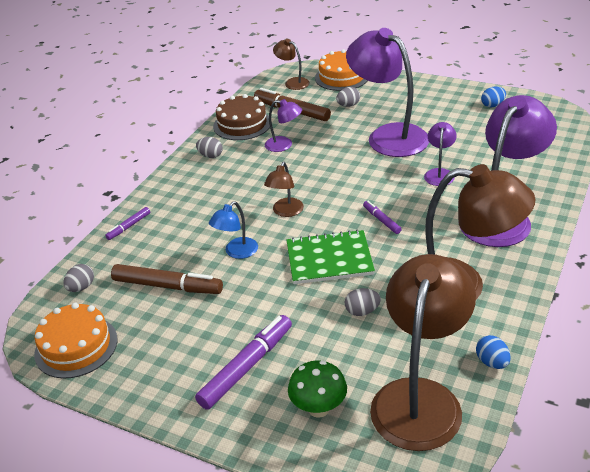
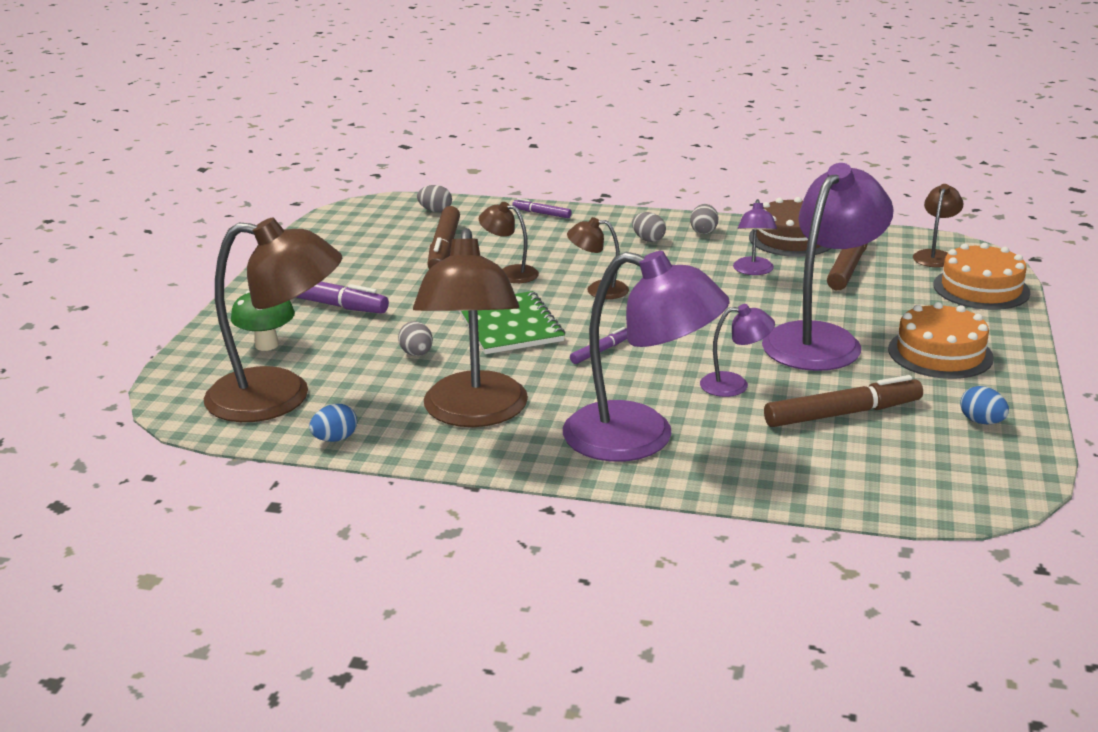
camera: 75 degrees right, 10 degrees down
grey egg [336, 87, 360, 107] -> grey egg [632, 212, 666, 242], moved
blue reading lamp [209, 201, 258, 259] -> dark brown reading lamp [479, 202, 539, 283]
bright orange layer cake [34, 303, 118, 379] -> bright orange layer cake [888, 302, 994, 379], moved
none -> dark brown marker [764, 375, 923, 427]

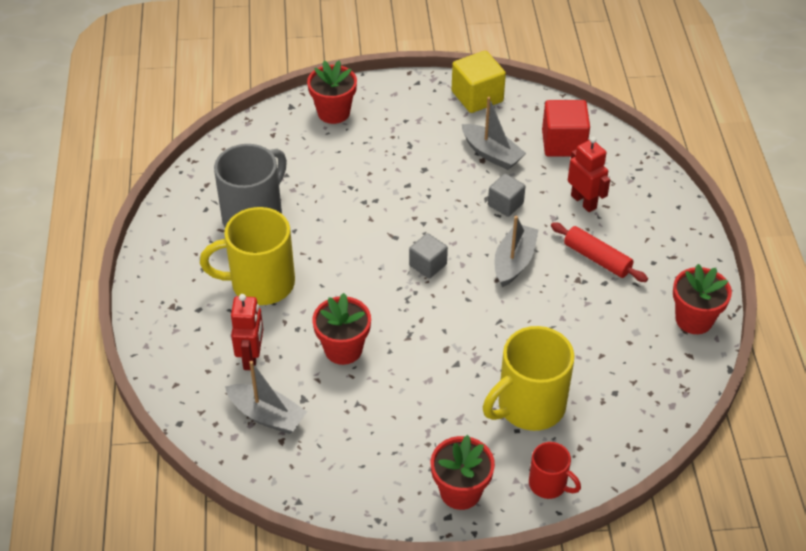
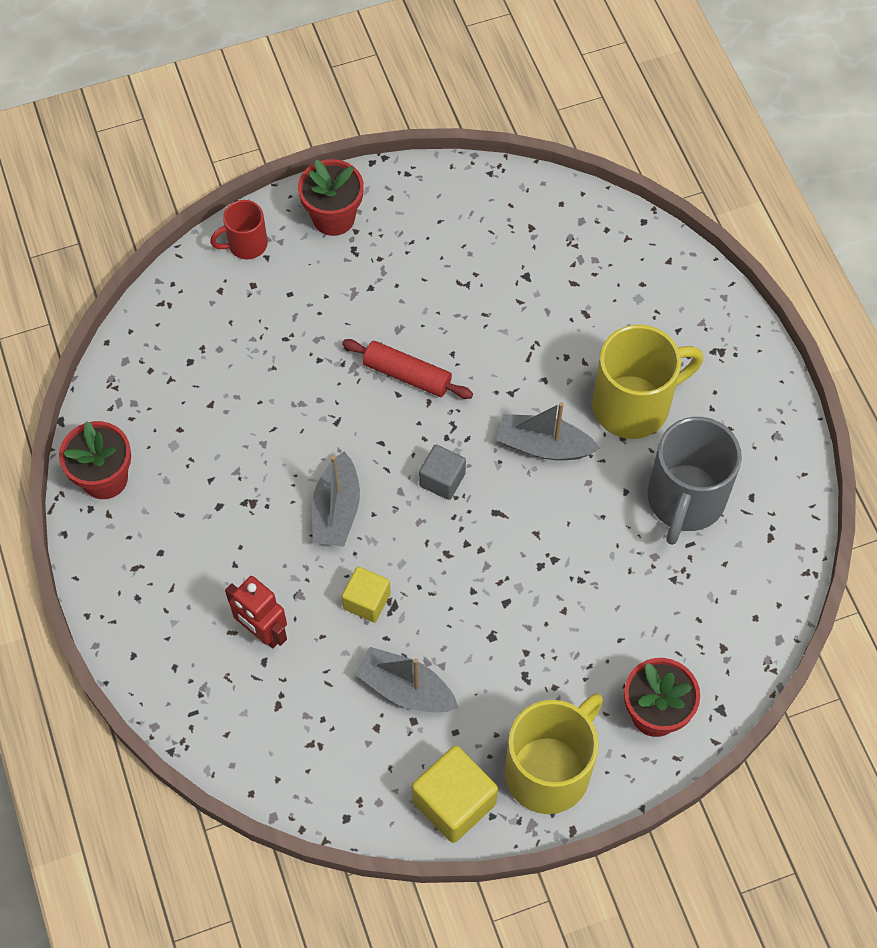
camera: 165 degrees right, 15 degrees up
red block [542, 100, 590, 157] -> none
grey block [488, 174, 526, 217] -> yellow block [342, 567, 391, 622]
red rolling pin [551, 222, 648, 282] -> red rolling pin [342, 339, 473, 399], moved
red flower pot [312, 293, 371, 365] -> none
red robot figure [231, 294, 263, 370] -> none
yellow tea mug [483, 326, 575, 431] -> yellow tea mug [505, 693, 603, 814], moved
grey sailboat [225, 361, 307, 434] -> grey sailboat [496, 402, 600, 460], moved
red tea mug [529, 442, 581, 499] -> red tea mug [210, 200, 268, 259], 45 degrees counterclockwise

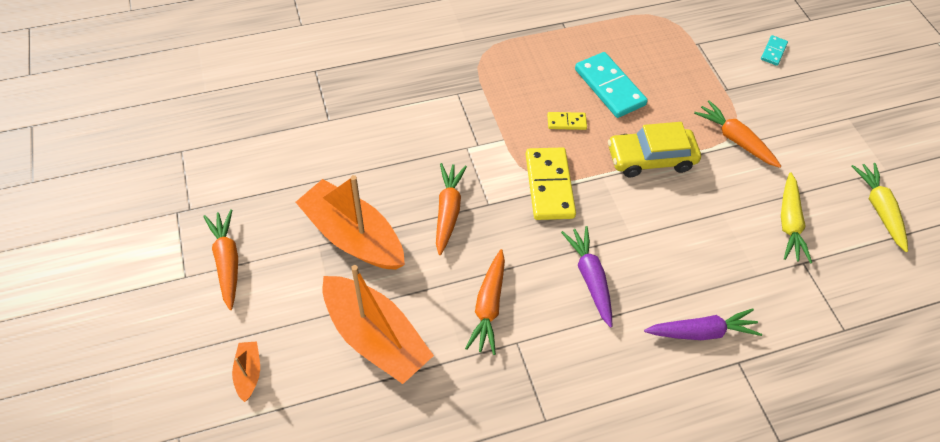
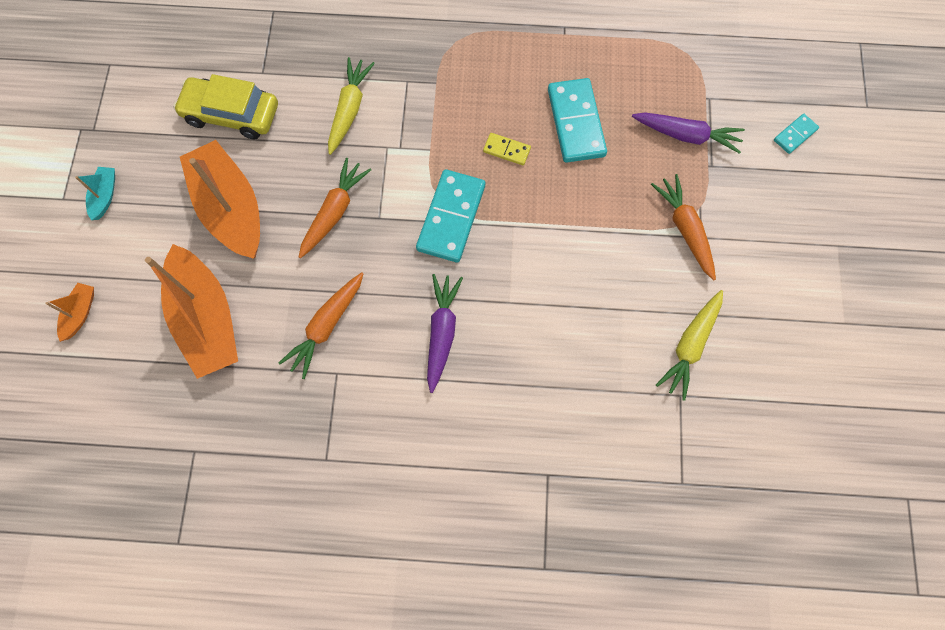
camera: 25 degrees right, 15 degrees up
yellow toy car [608, 122, 701, 177] -> yellow toy car [173, 74, 278, 140], moved
yellow domino piece [526, 147, 576, 220] -> aqua domino piece [416, 169, 485, 263]
yellow root vegetable [851, 163, 908, 252] -> yellow root vegetable [328, 57, 375, 155], moved
bright orange root vegetable [203, 209, 238, 310] -> aqua sailboat [75, 167, 115, 220]
royal purple root vegetable [644, 309, 762, 340] -> royal purple root vegetable [632, 112, 745, 154], moved

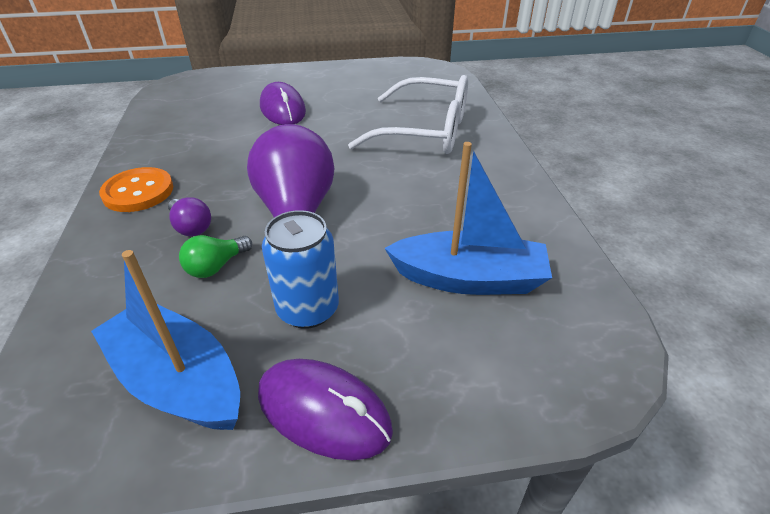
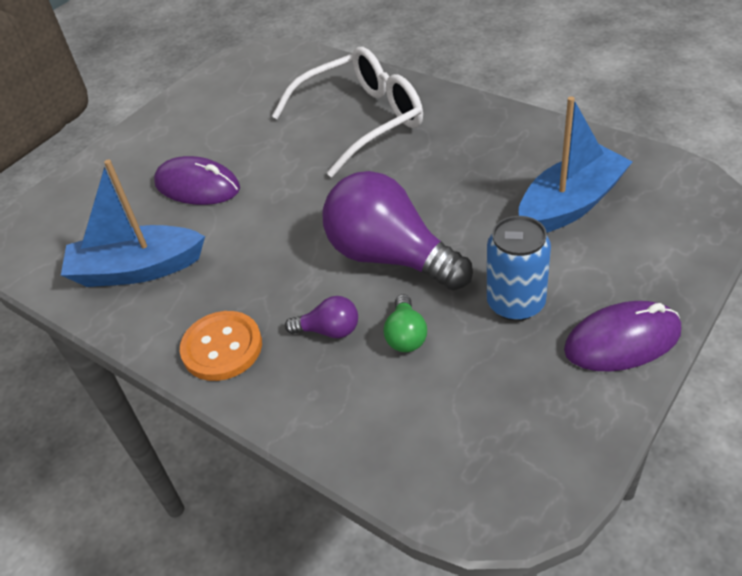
camera: 40 degrees left, 5 degrees up
blue sailboat [91, 250, 240, 430] -> blue sailboat [61, 159, 205, 287], moved

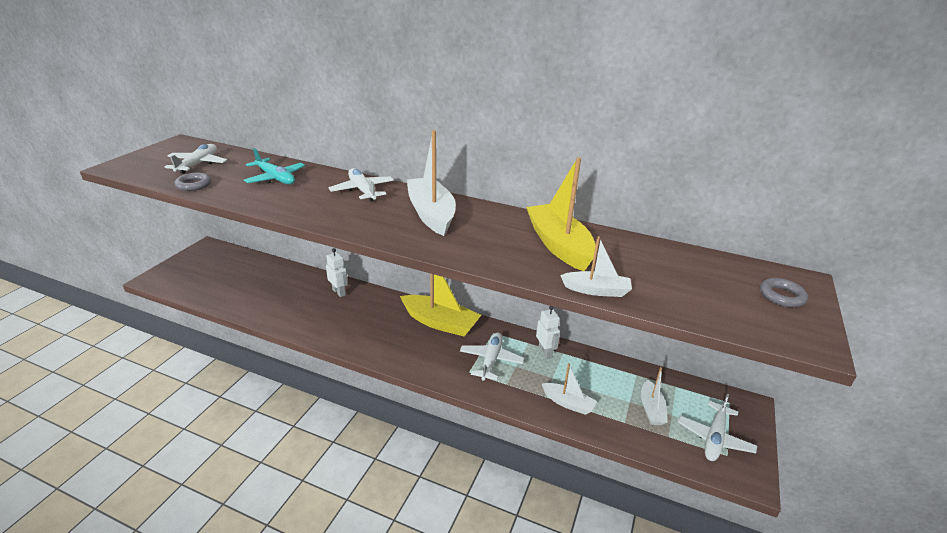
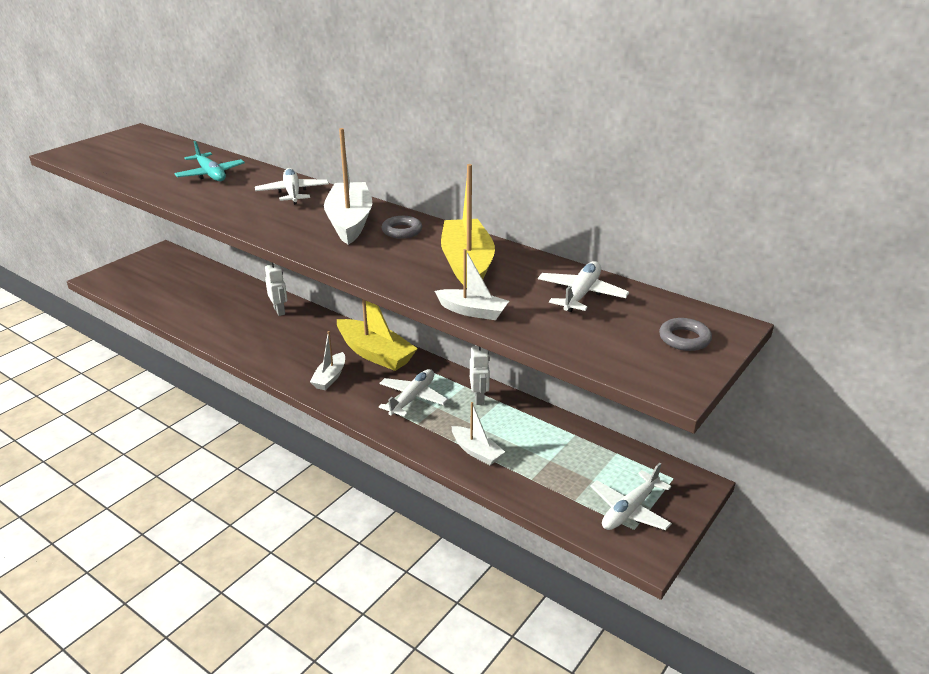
camera: 15 degrees right, 0 degrees up
white aeroplane [165, 144, 227, 174] -> white aeroplane [538, 261, 629, 312], moved
grey hoop [174, 173, 211, 191] -> grey hoop [382, 216, 422, 239], moved
white sailboat [641, 367, 668, 425] -> white sailboat [310, 331, 345, 390], moved

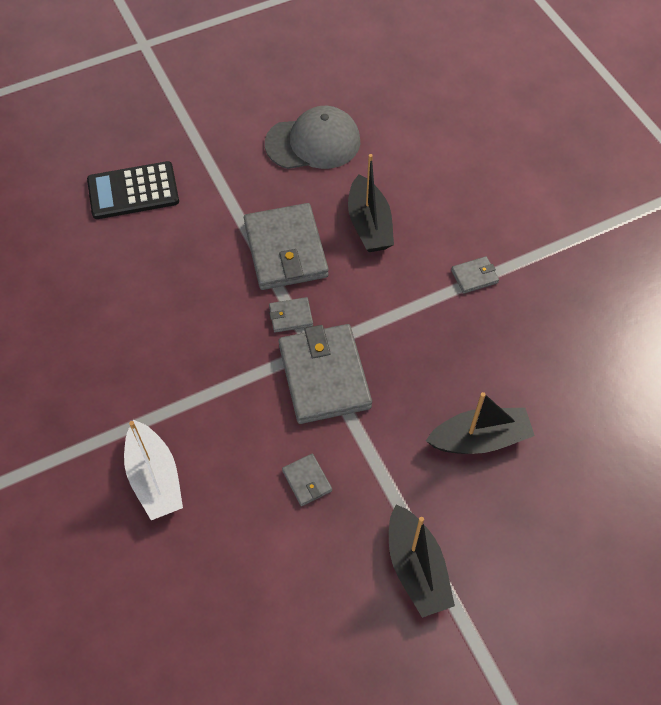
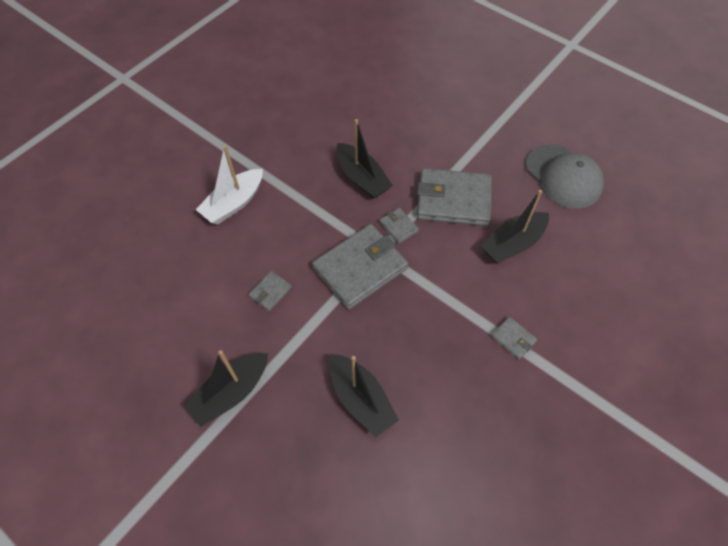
camera: 65 degrees right, 0 degrees up
jet-black calculator [87, 161, 179, 219] -> none
grey card wallet [244, 203, 329, 290] -> grey card wallet [417, 168, 492, 226], 45 degrees clockwise
none -> jet-black sailboat [336, 119, 393, 199]

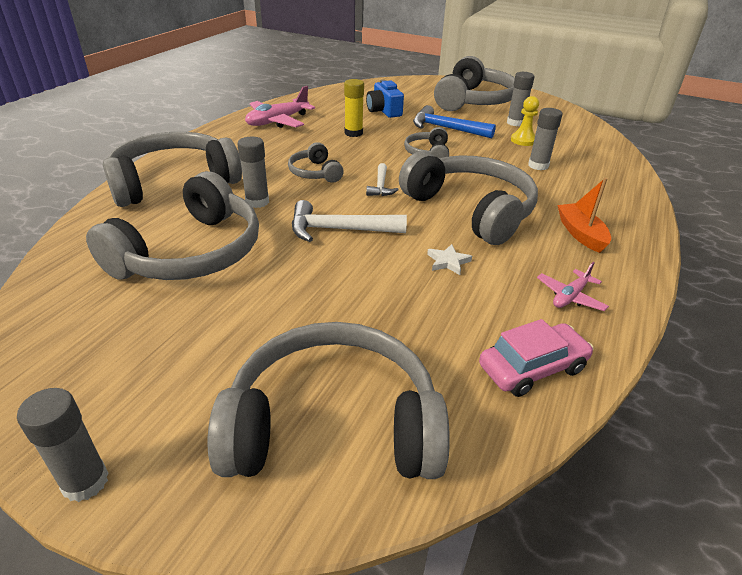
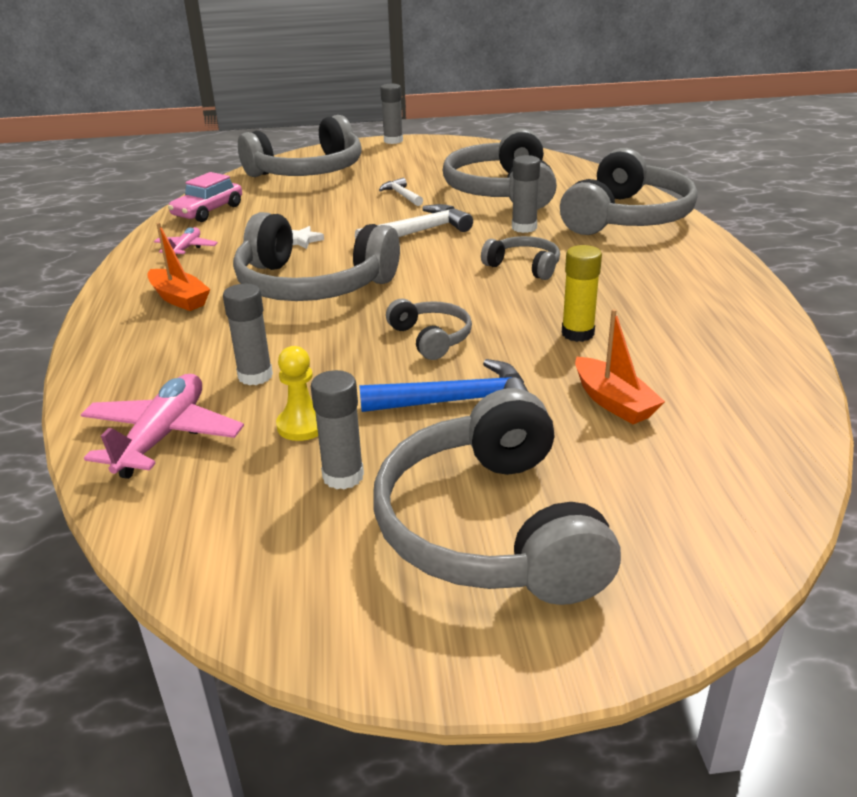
camera: 150 degrees right, 5 degrees down
blue photo camera [366, 80, 404, 118] -> bright orange sailboat [575, 309, 665, 424]
rosy aeroplane [245, 86, 315, 128] -> rosy aeroplane [81, 374, 244, 479], moved
white hammer [366, 163, 399, 196] -> white hammer [379, 178, 423, 206], moved

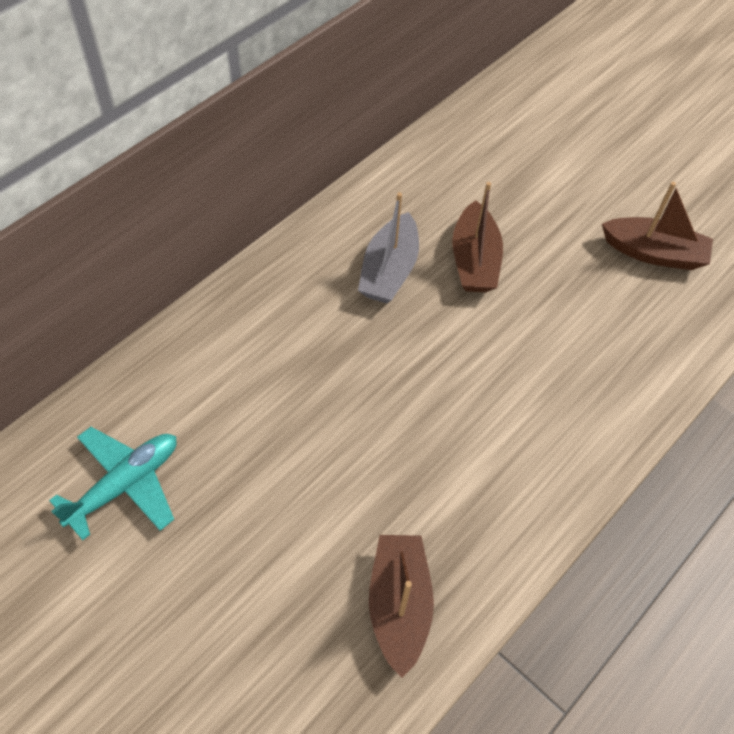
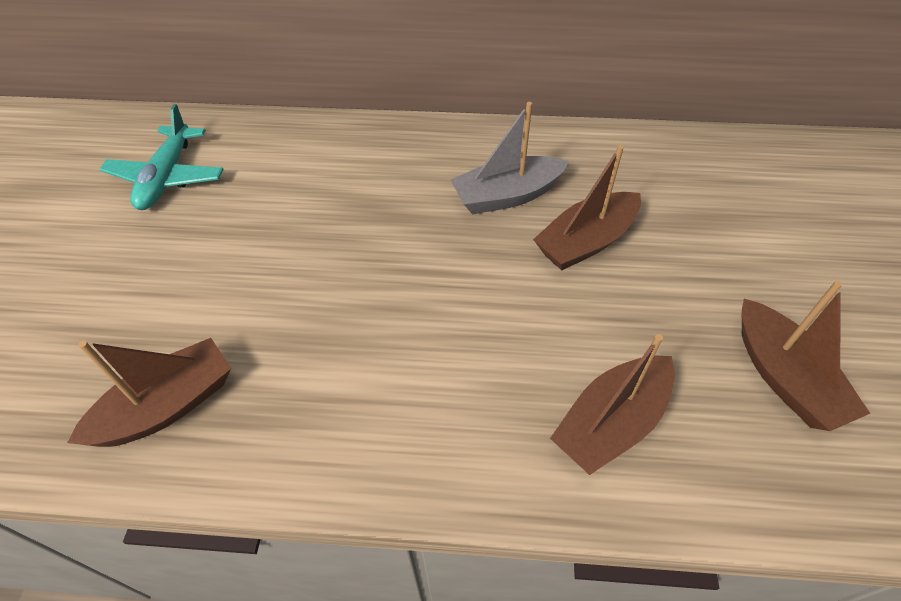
camera: 55 degrees right, 5 degrees down
aqua aeroplane [49, 427, 177, 540] -> aqua aeroplane [99, 104, 223, 210], 90 degrees clockwise
none -> dark brown sailboat [550, 334, 675, 475]

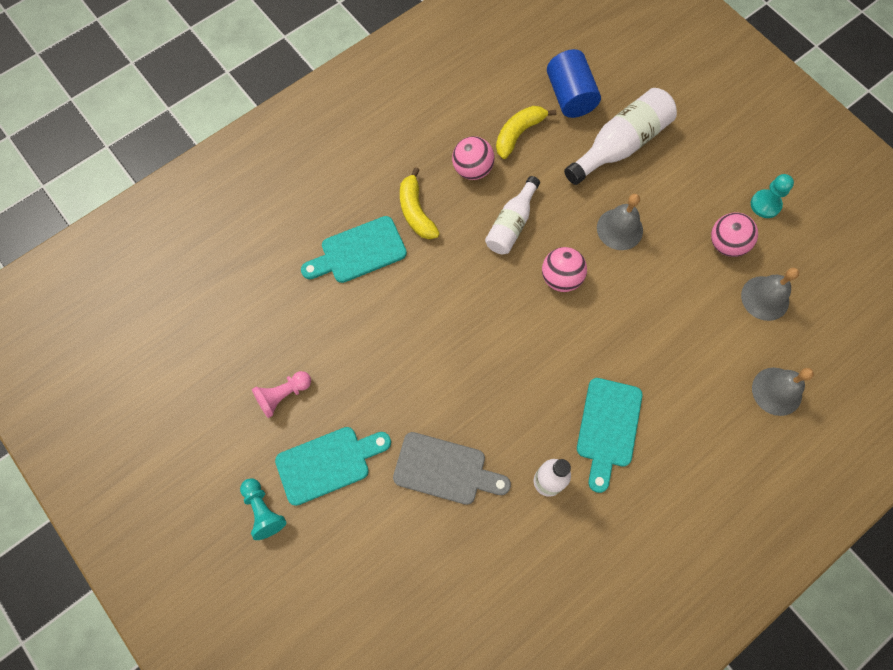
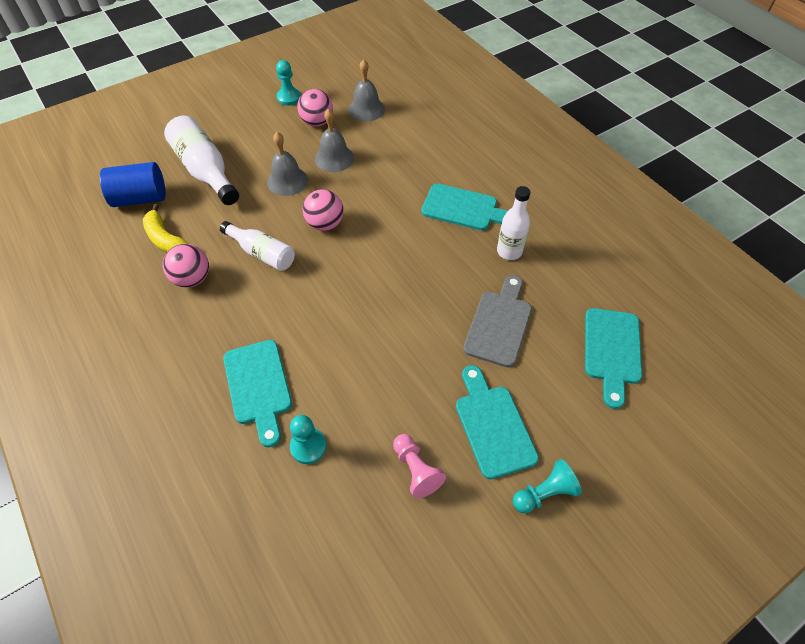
camera: 85 degrees left, 15 degrees down
yellow banana [400, 167, 440, 239] -> none
grey school bell [752, 367, 814, 416] -> grey school bell [315, 108, 354, 172], moved
none -> aqua cutting board [585, 308, 642, 409]
none -> aqua pawn [290, 415, 327, 464]

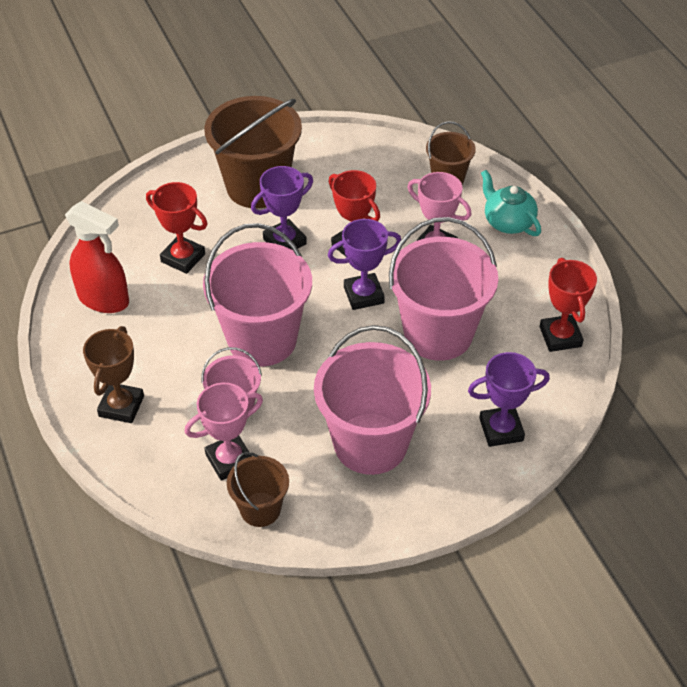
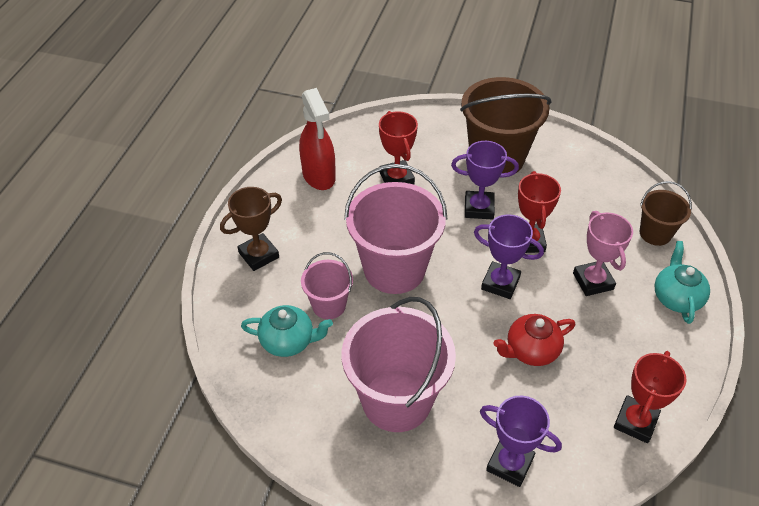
camera: 40 degrees right, 0 degrees up
rosy bucket [389, 217, 498, 361] -> red tea pot [493, 314, 575, 366]
rosy prize cup [184, 383, 263, 481] -> aqua tea pot [241, 305, 333, 357]
dark brown bucket [227, 452, 289, 527] -> none

